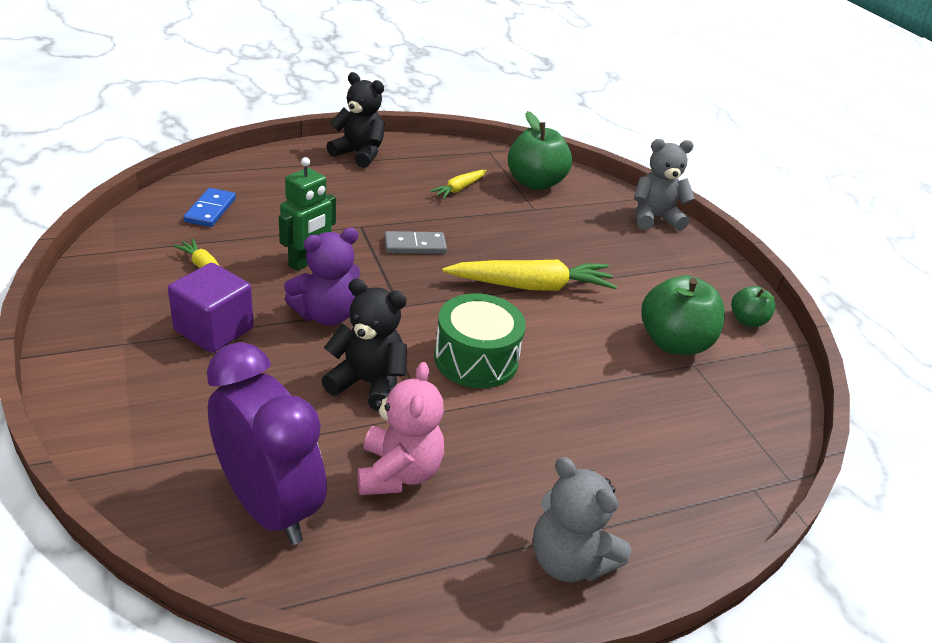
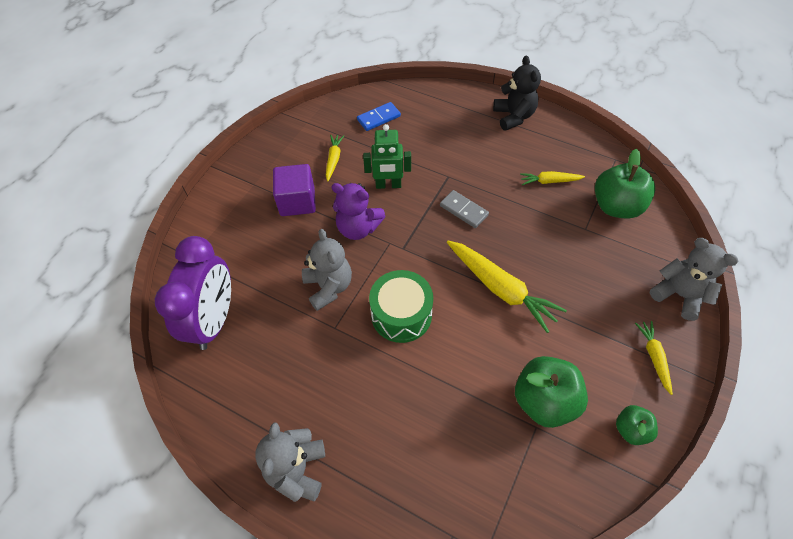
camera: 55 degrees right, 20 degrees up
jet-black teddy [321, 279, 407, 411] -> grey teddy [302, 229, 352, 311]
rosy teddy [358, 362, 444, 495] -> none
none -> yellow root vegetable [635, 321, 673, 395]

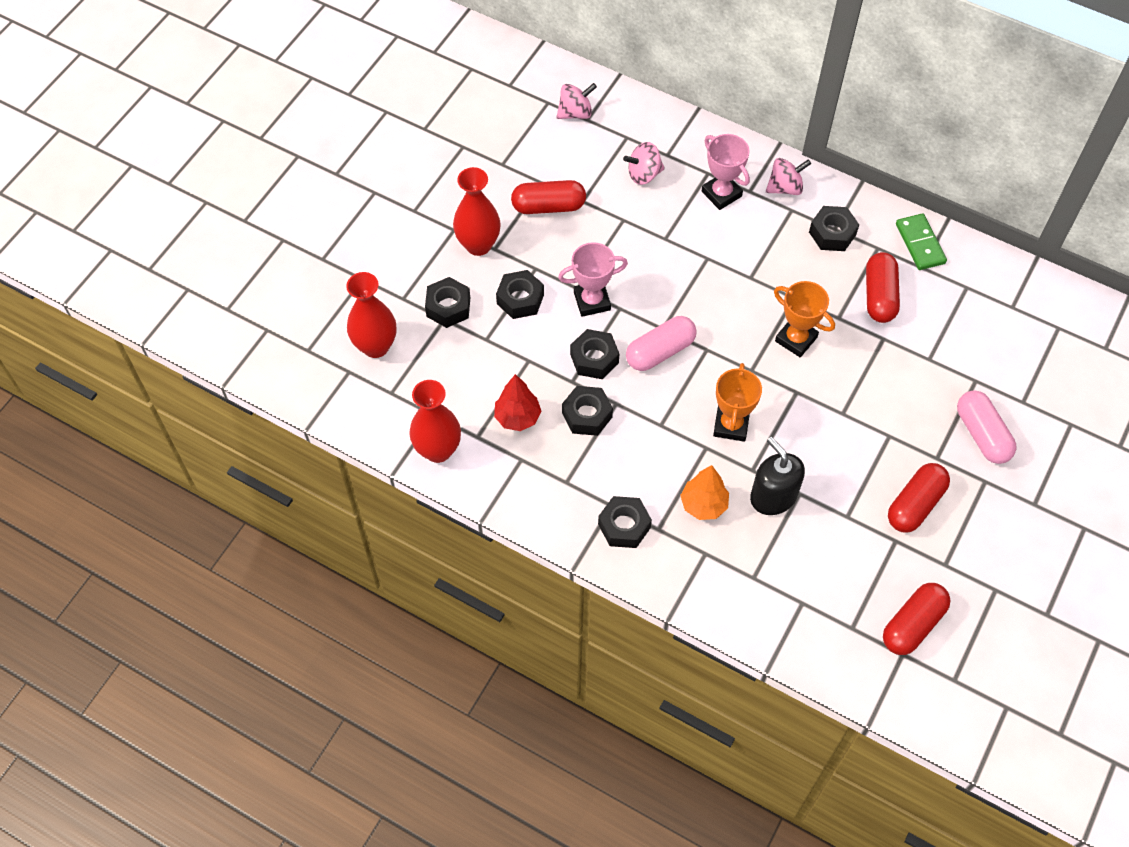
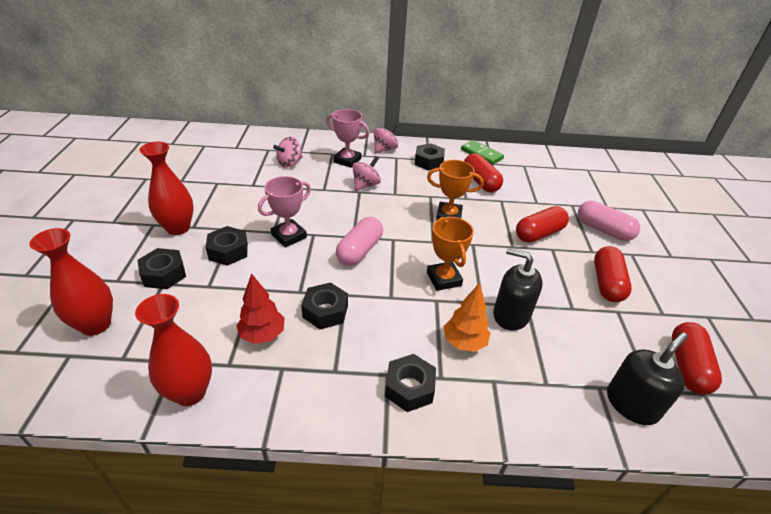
camera: 30 degrees left, 20 degrees down
rosy spinning top [557, 83, 597, 119] -> rosy spinning top [352, 156, 381, 191], moved
red pill [511, 180, 586, 214] -> red pill [516, 206, 569, 243], moved
jet-black nut [570, 329, 619, 379] -> none
none -> jet-black soap pump [607, 332, 688, 425]

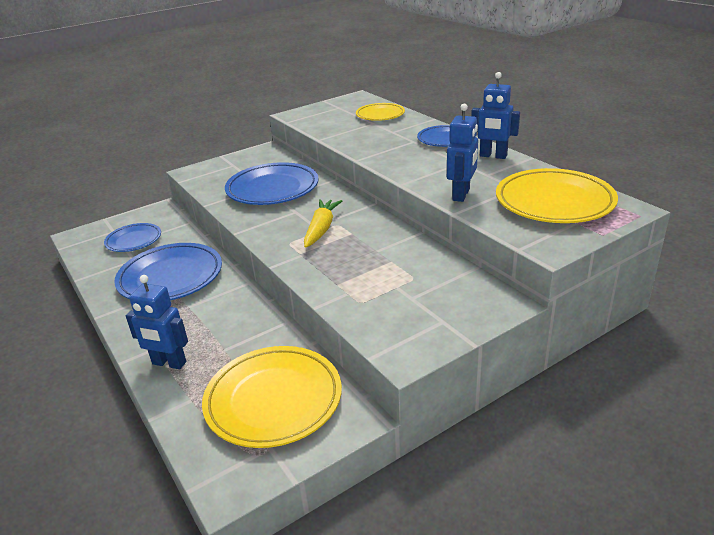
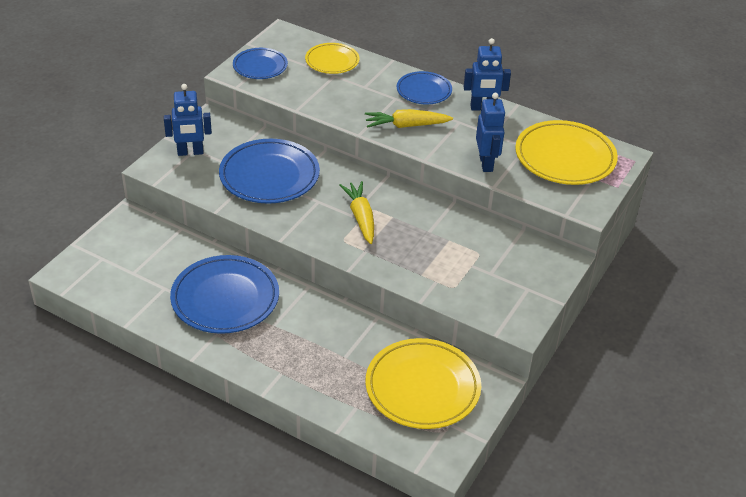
camera: 30 degrees left, 10 degrees up
blue dinner plate [104, 223, 161, 252] -> blue dinner plate [233, 48, 288, 79], moved
blue robot figure [126, 275, 188, 369] -> blue robot figure [164, 84, 212, 156], moved
none -> yellow root vegetable [365, 109, 453, 128]

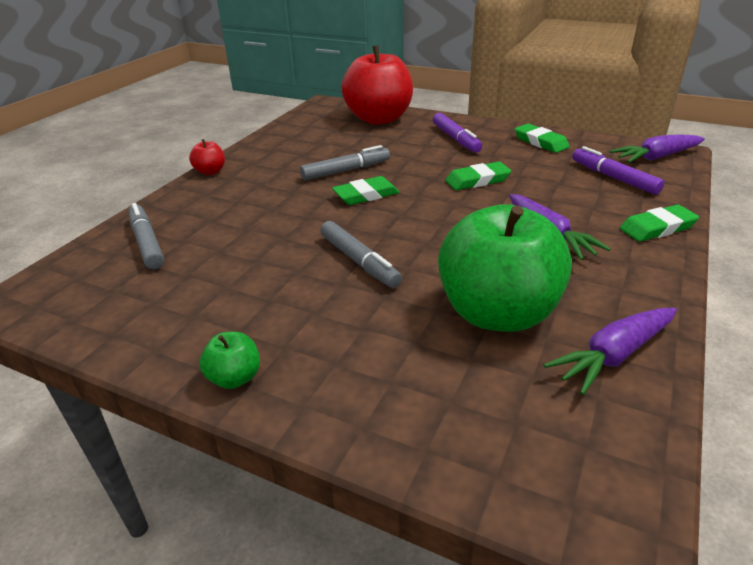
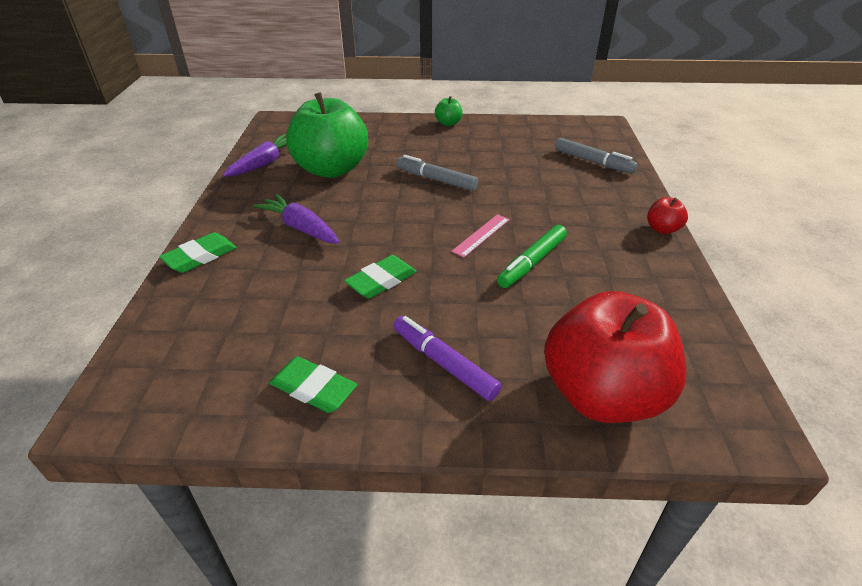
camera: 155 degrees right, 5 degrees up
royal purple root vegetable [610, 134, 705, 163] -> none
grey marker [300, 145, 390, 180] -> emerald marker [497, 225, 567, 288]
royal purple marker [572, 146, 664, 195] -> none
emerald pencil eraser [332, 176, 399, 205] -> rosy straightedge [451, 214, 510, 257]

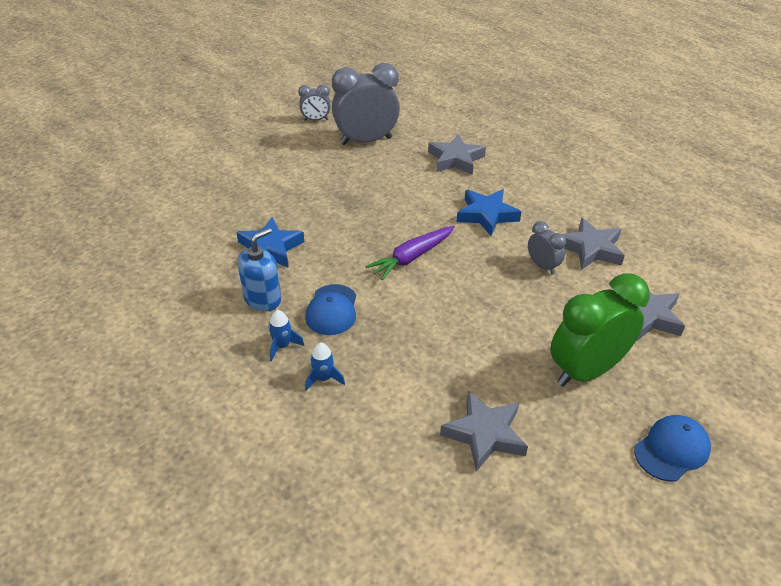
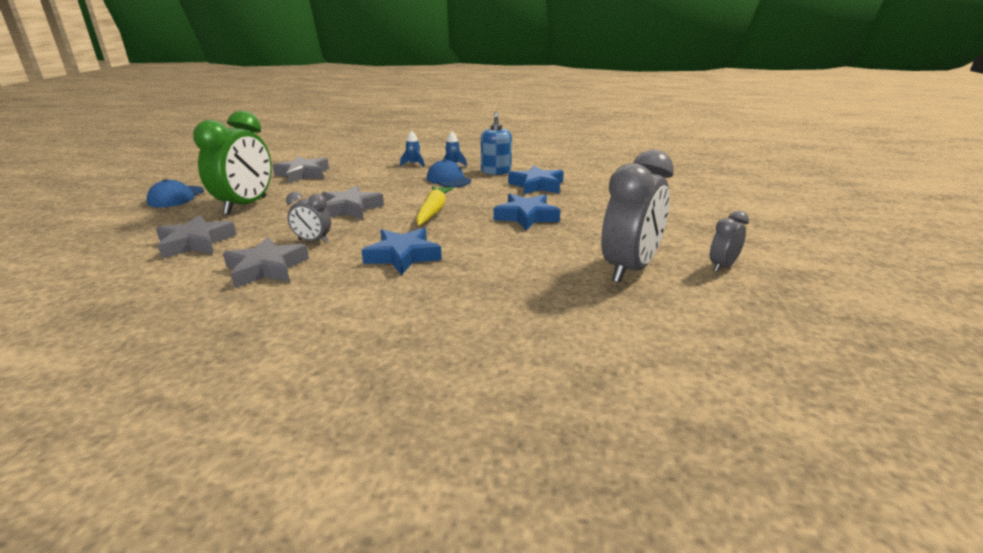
camera: 140 degrees right, 15 degrees down
grey five-pointed star [428, 134, 486, 175] -> grey five-pointed star [321, 185, 384, 219], moved
royal purple root vegetable [365, 225, 455, 280] -> yellow root vegetable [416, 186, 454, 226]
none -> blue five-pointed star [493, 194, 560, 230]

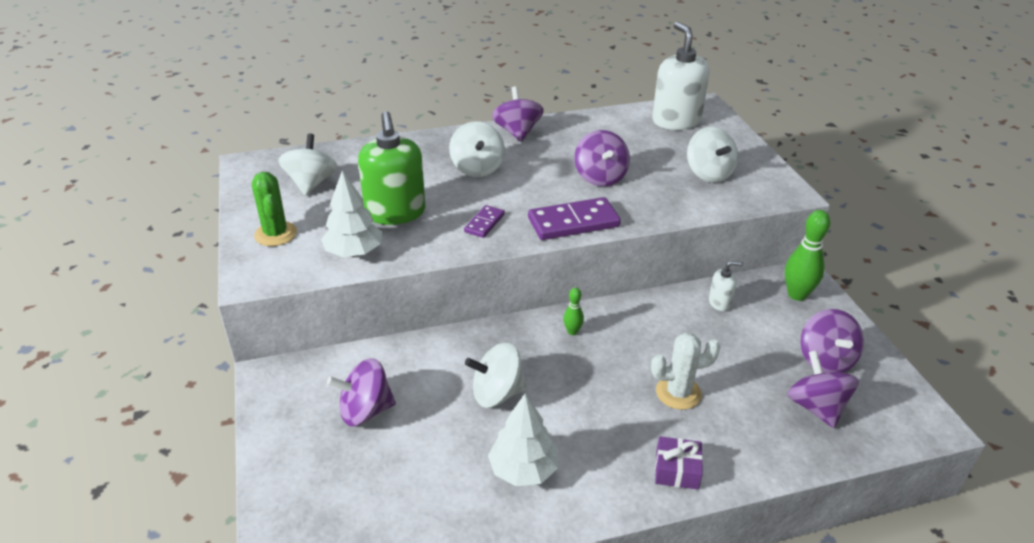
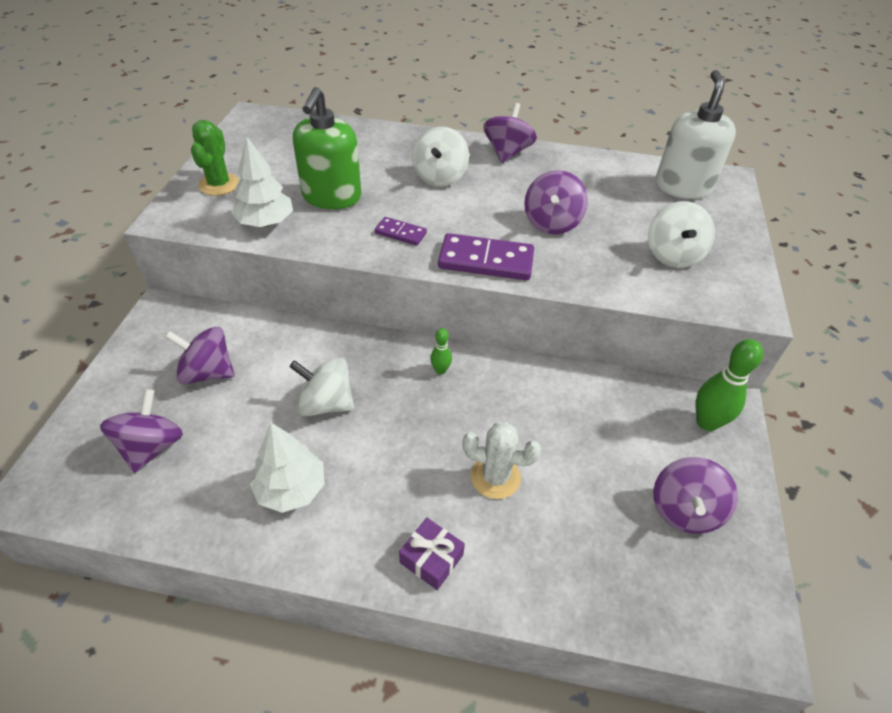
camera: 25 degrees right, 10 degrees up
white spinning top [278, 133, 338, 196] -> none
royal purple domino piece [464, 205, 505, 238] -> royal purple domino piece [375, 217, 427, 246], 60 degrees clockwise
white soap pump [709, 261, 743, 311] -> none
royal purple spinning top [787, 350, 859, 428] -> royal purple spinning top [100, 389, 183, 473], moved

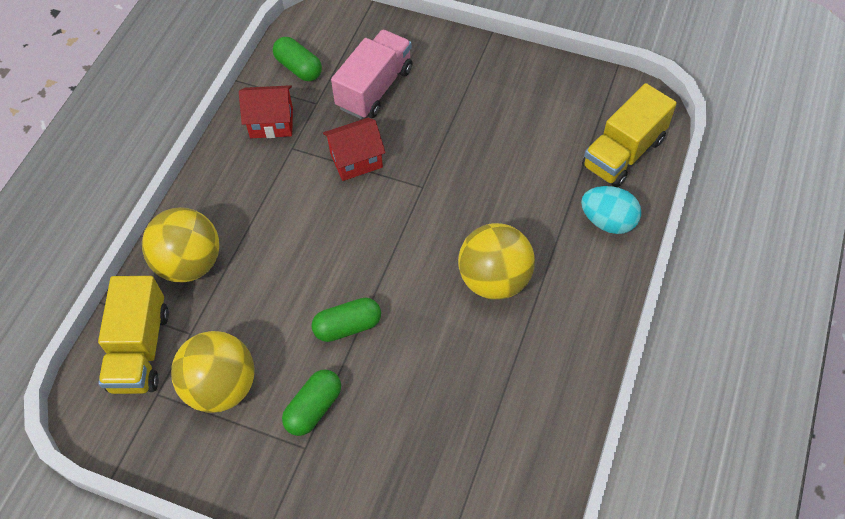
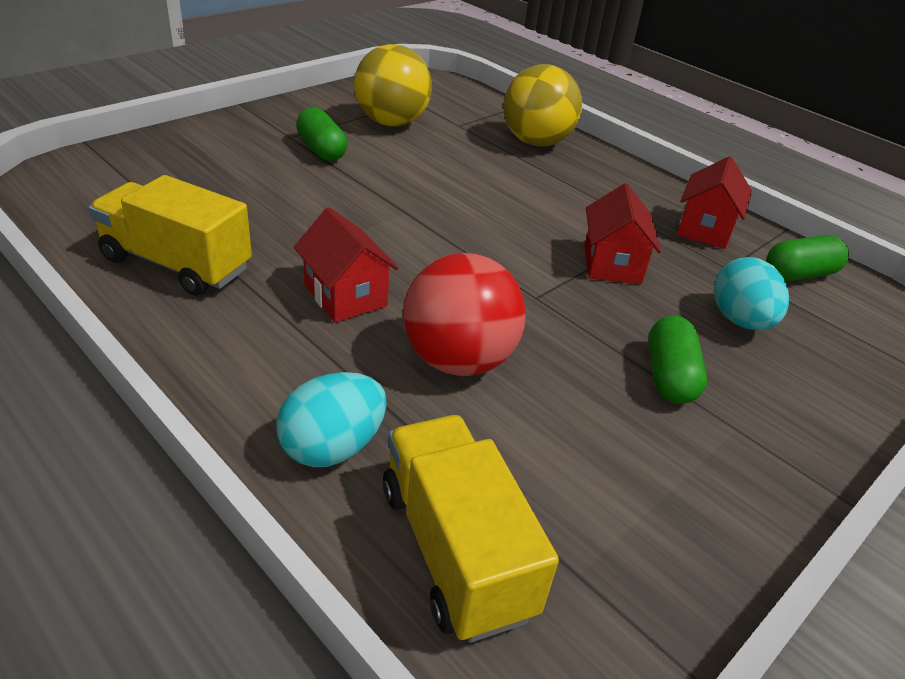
camera: 110 degrees right, 20 degrees down
rosy lorry [331, 30, 413, 119] -> aqua egg [714, 257, 789, 330]
yellow play ball [458, 223, 535, 300] -> red toy house [294, 207, 399, 323]
yellow lorry [98, 276, 169, 394] -> yellow lorry [89, 175, 252, 296], moved
emerald pill [312, 297, 381, 342] -> emerald pill [648, 316, 707, 404], moved
none -> red play ball [403, 253, 526, 376]

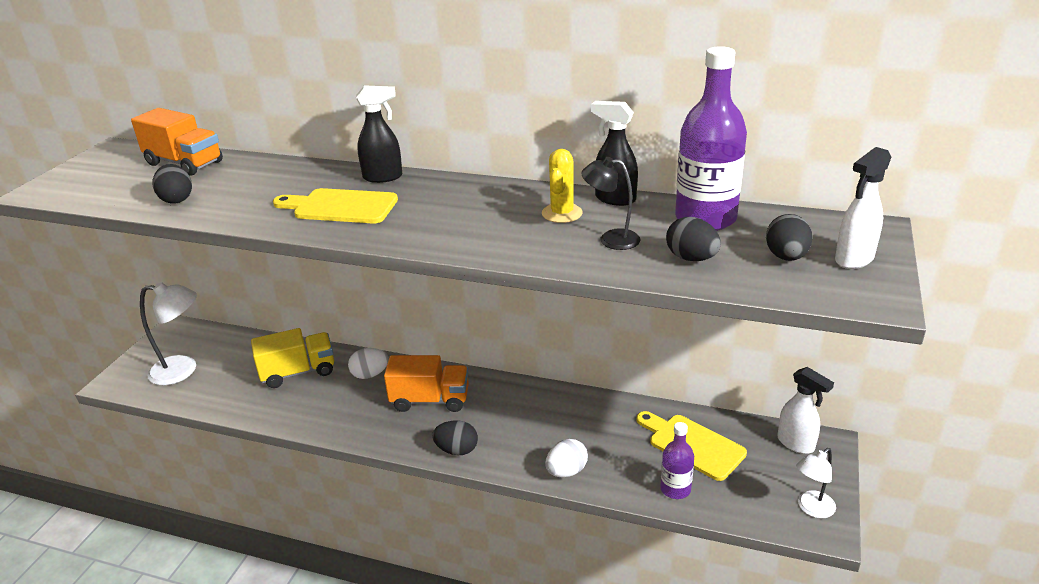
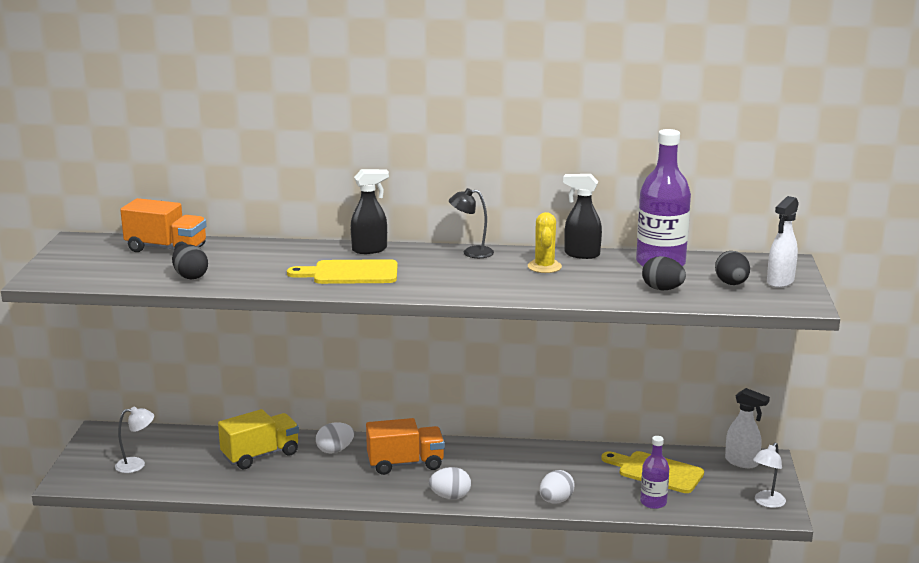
camera: 15 degrees left, 10 degrees down
jet-black reading lamp [581, 157, 640, 250] -> jet-black reading lamp [449, 188, 494, 258], moved
white reading lamp [140, 282, 197, 385] -> white reading lamp [115, 407, 154, 473], x0.61
jet-black egg [432, 420, 478, 455] -> white egg [429, 467, 471, 499]

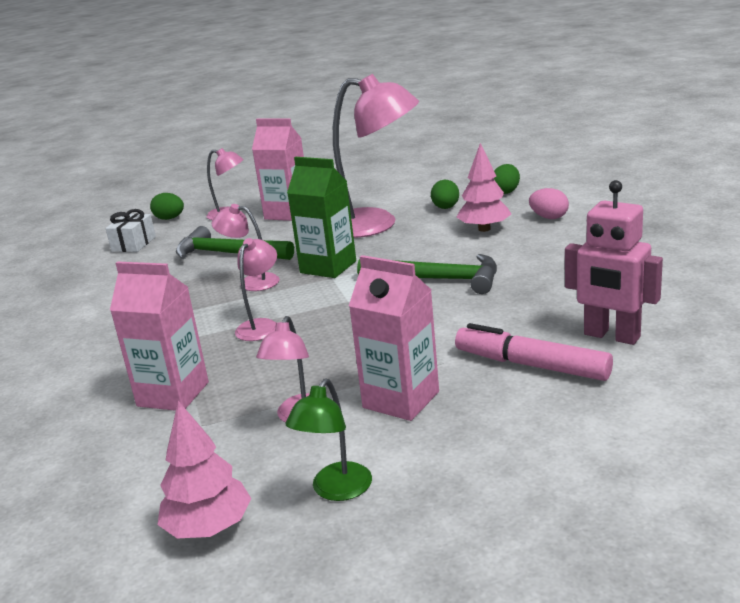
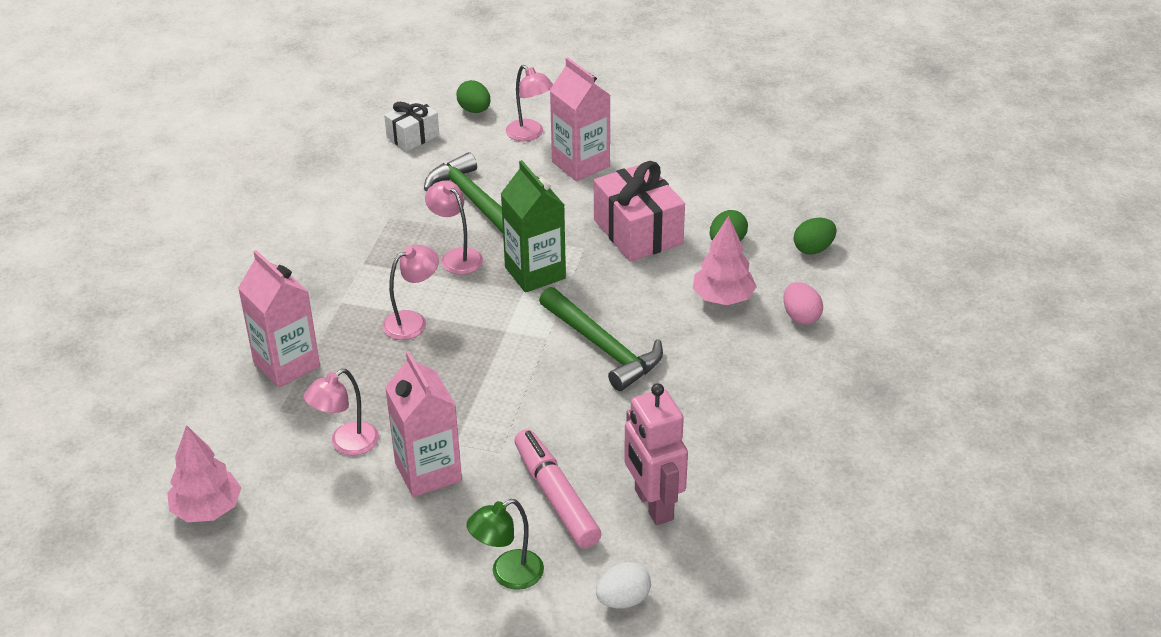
camera: 30 degrees right, 15 degrees up
rosy reading lamp [333, 74, 419, 238] -> rosy gift [594, 161, 685, 262]
emerald reading lamp [286, 379, 372, 501] -> emerald reading lamp [466, 499, 544, 590], moved
none -> white egg [596, 562, 651, 609]

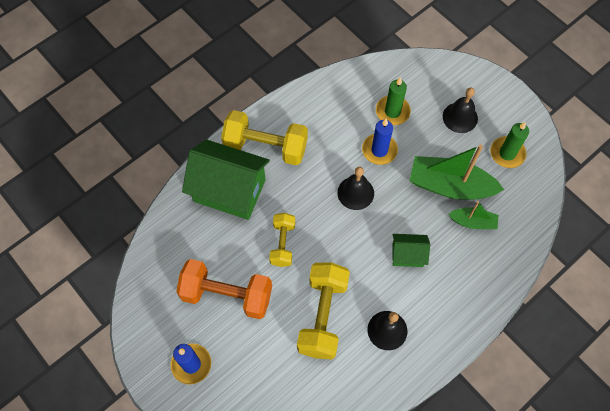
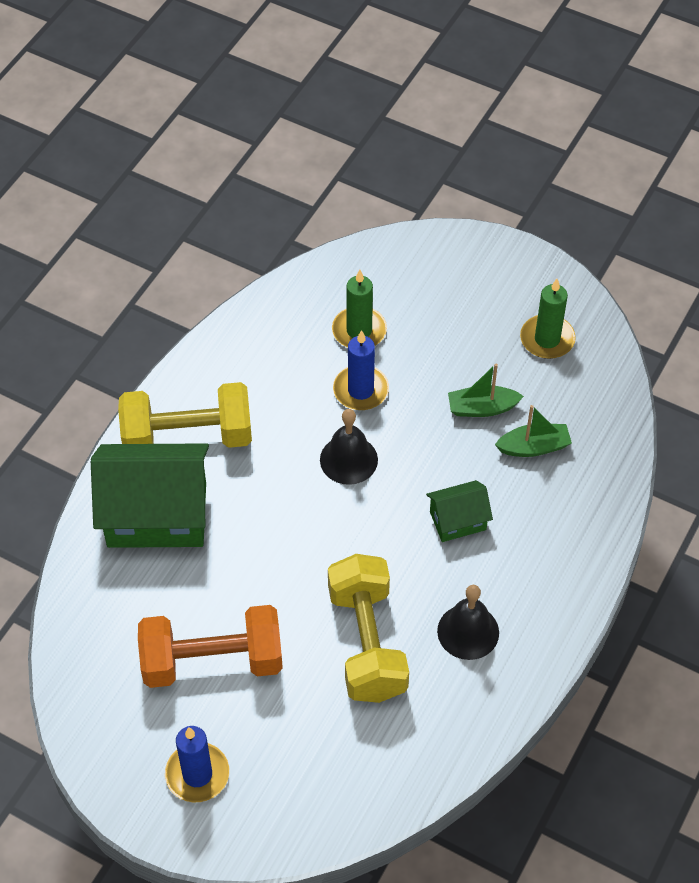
camera: 20 degrees left, 10 degrees down
jet-black school bell [443, 87, 478, 133] -> none
emerald sailboat [409, 144, 504, 200] -> emerald sailboat [448, 363, 524, 417], x0.53
yellow dumbbell [269, 213, 295, 267] -> none

